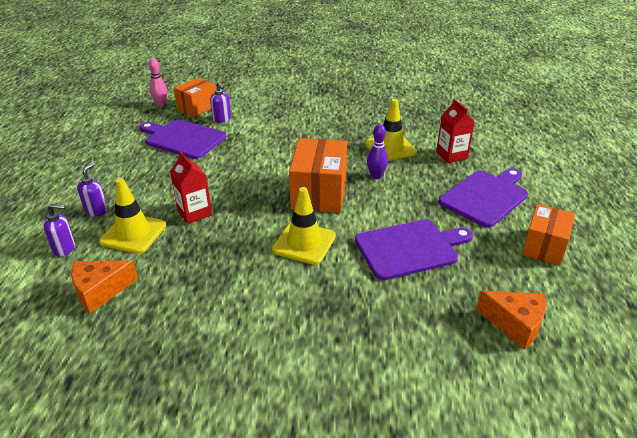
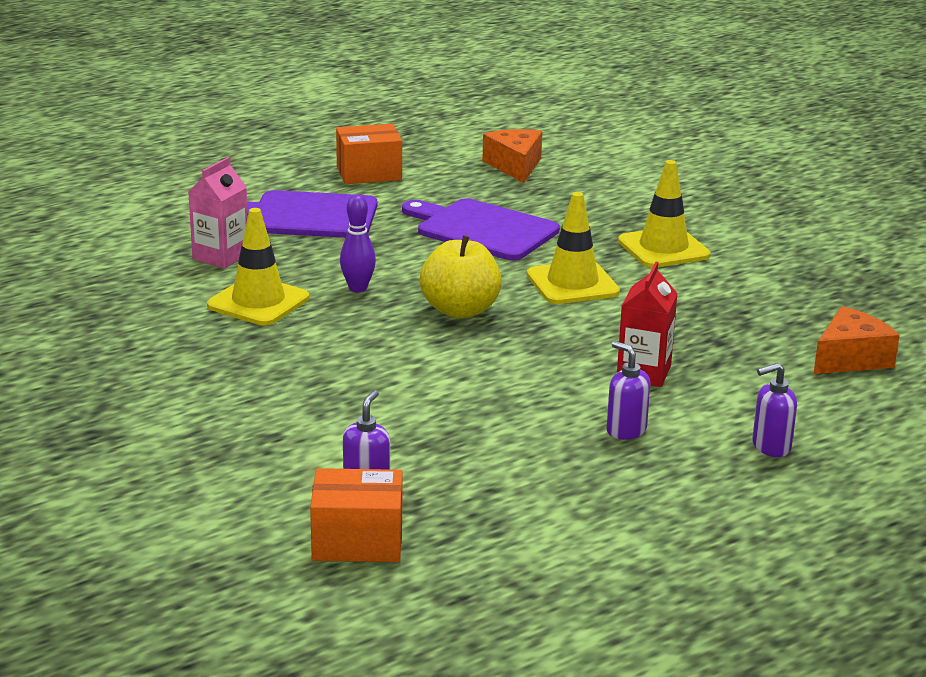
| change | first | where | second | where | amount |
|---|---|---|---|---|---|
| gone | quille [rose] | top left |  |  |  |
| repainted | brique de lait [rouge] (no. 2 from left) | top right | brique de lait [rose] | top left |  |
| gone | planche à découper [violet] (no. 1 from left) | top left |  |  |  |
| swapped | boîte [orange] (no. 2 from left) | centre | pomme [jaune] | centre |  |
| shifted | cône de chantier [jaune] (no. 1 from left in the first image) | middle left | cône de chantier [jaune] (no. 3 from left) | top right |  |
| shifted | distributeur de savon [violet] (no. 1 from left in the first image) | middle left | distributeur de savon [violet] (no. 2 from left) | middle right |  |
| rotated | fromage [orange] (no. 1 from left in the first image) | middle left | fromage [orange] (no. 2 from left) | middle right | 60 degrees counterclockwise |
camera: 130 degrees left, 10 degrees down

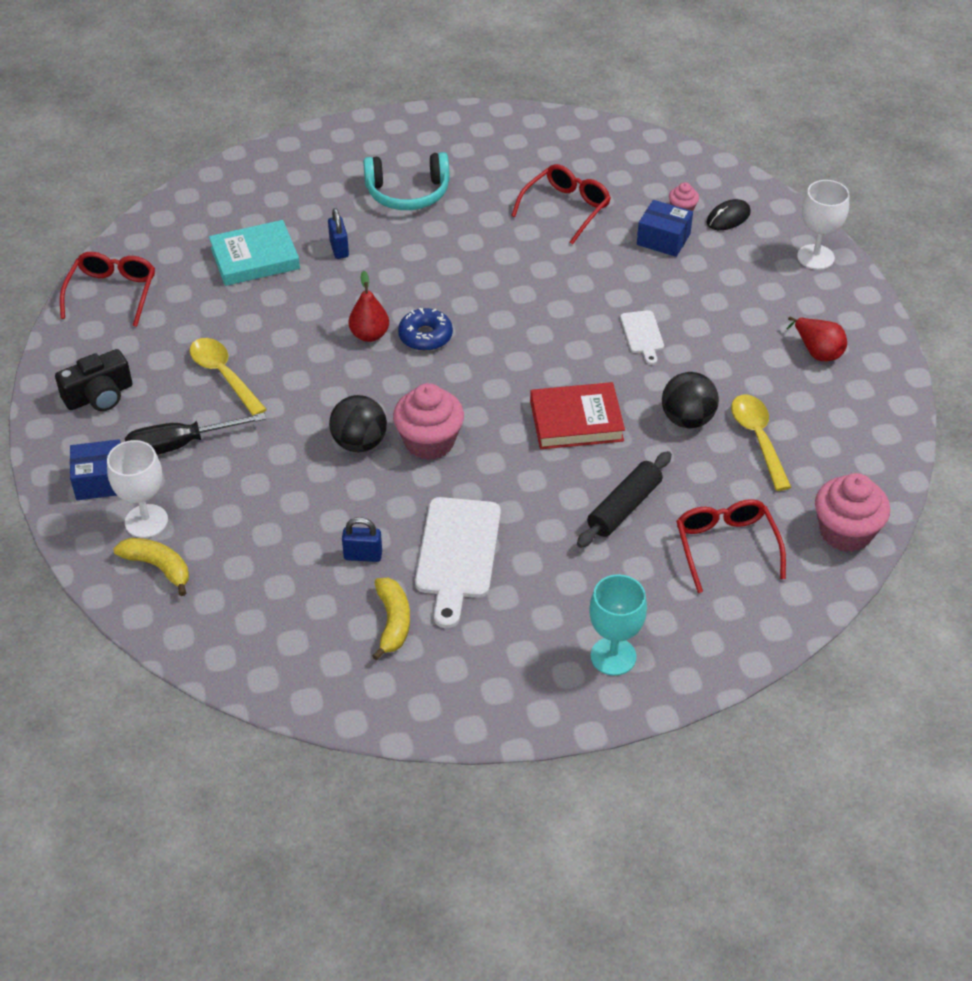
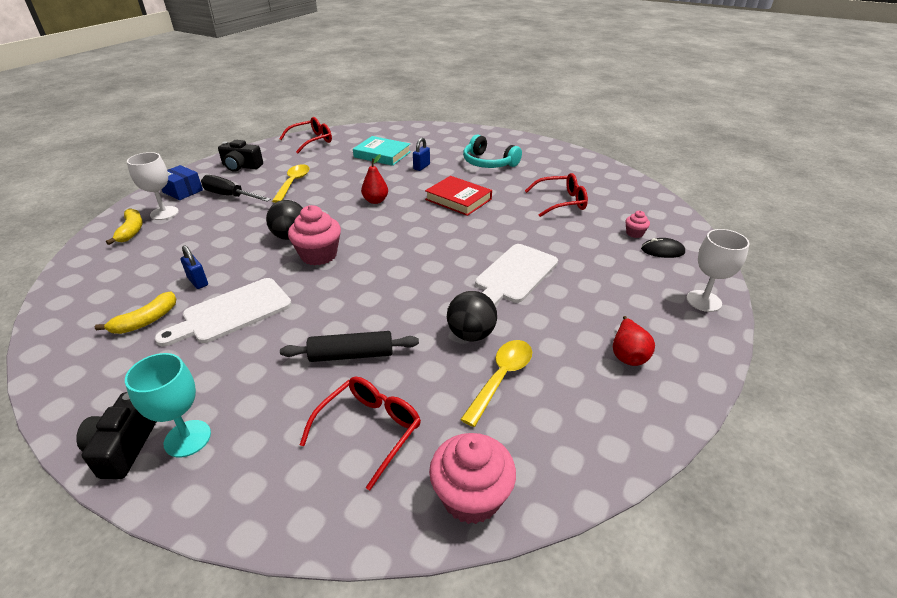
| change | first | where | second | where | amount |
|---|---|---|---|---|---|
| gone | boîte [bleu] (no. 2 from left) | top right |  |  |  |
| gone | beignet [bleu] | centre |  |  |  |
| scaled | planche à découper [blanc] (no. 2 from left) | centre |  | centre | x1.91 |
| shifted | livre [rouge] | centre |  | top centre |  |
| new |  |  | appareil photo [noir] (no. 1 from left) | bottom left |  |
camera: 45 degrees right, 10 degrees down

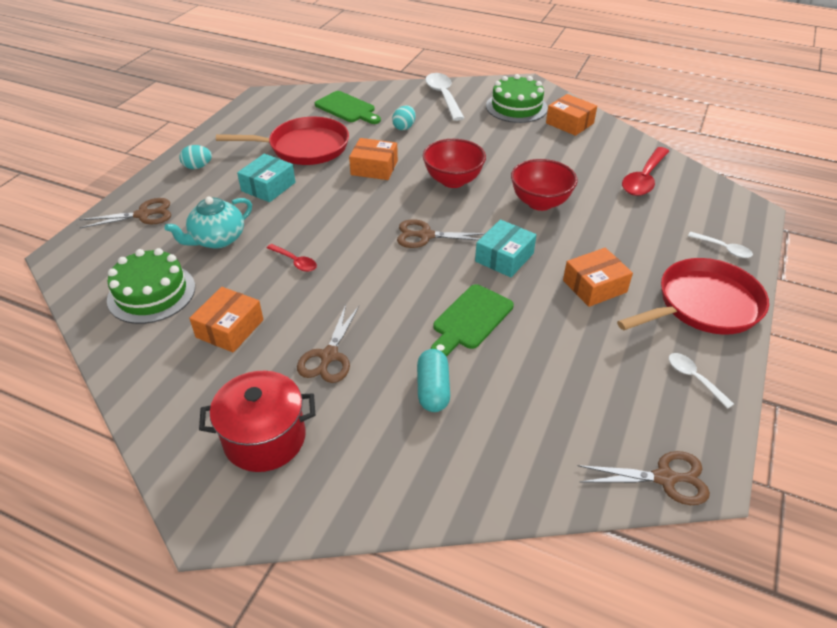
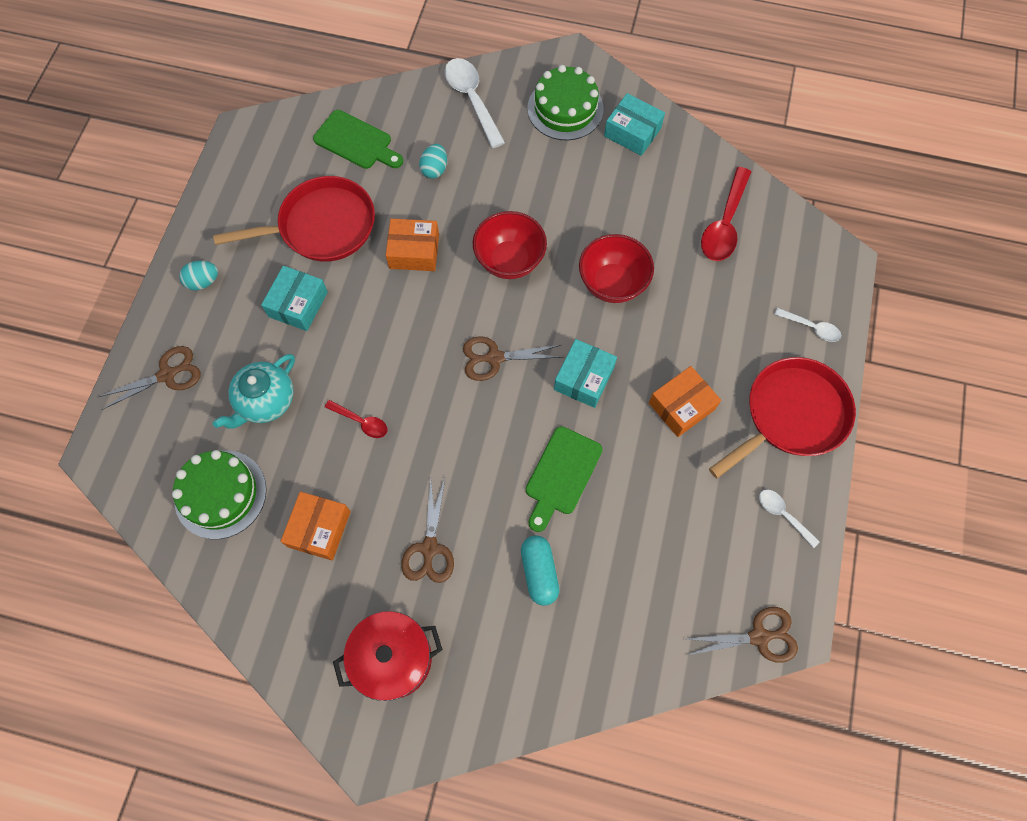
| change | first | where | second | where | amount |
|---|---|---|---|---|---|
| repainted | boîte [orange] (no. 3 from left) | top right | boîte [turquoise] (no. 3 from left) | top centre |  |
camera: 10 degrees left, 25 degrees up

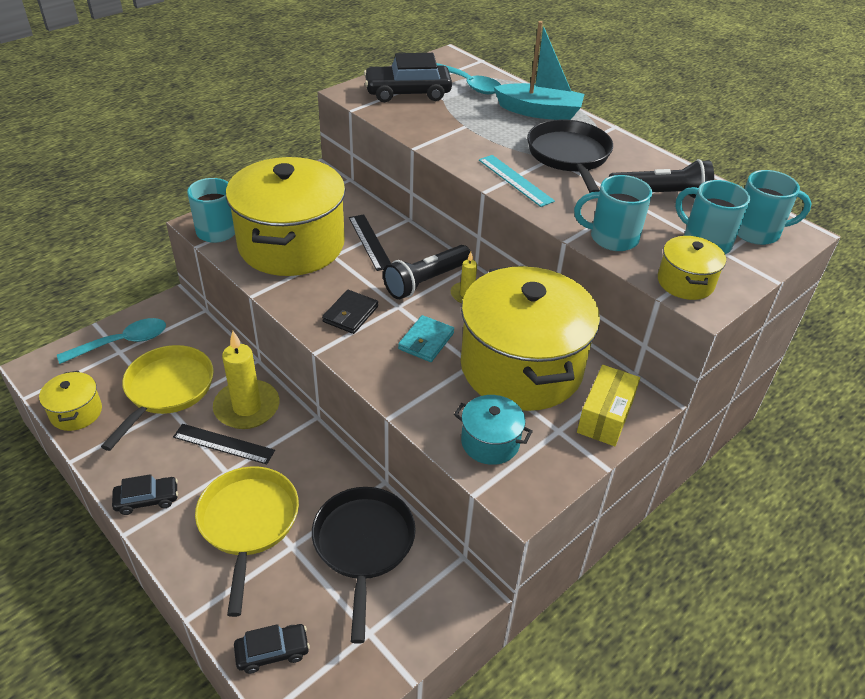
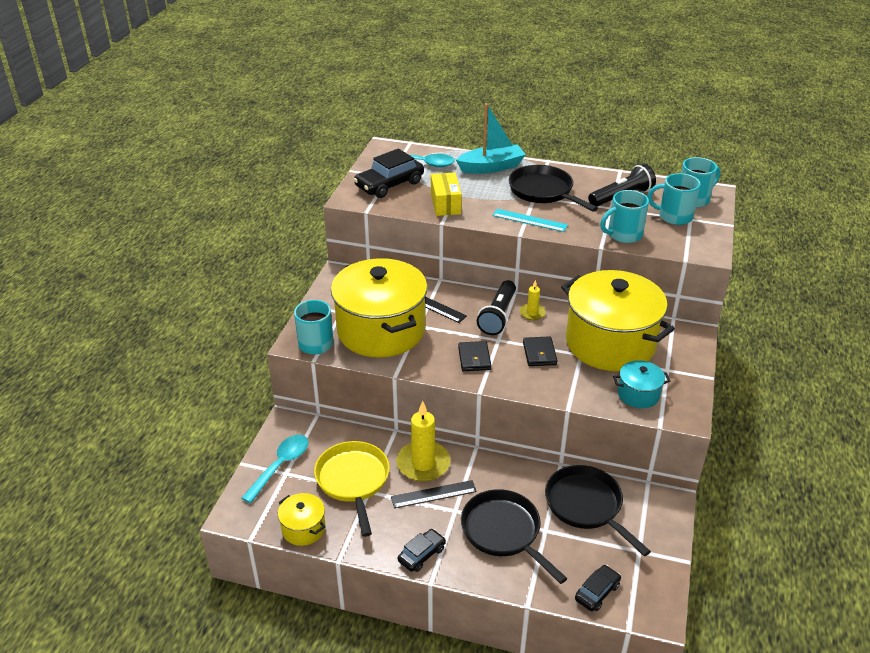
| change | first | where | second | where | amount |
|---|---|---|---|---|---|
| gone | marmite [jaune] (no. 4 from left) | middle right |  |  |  |
| repainted | portefeuille [turquoise] | centre | portefeuille [noir] (no. 2 from left) | centre |  |
| shifted | boîte [jaune] | middle right |  | top centre |  |
| repainted | poêle [jaune] (no. 2 from left) | bottom left | poêle [noir] (no. 1 from left) | bottom centre |  |
camera: 30 degrees left, 5 degrees down

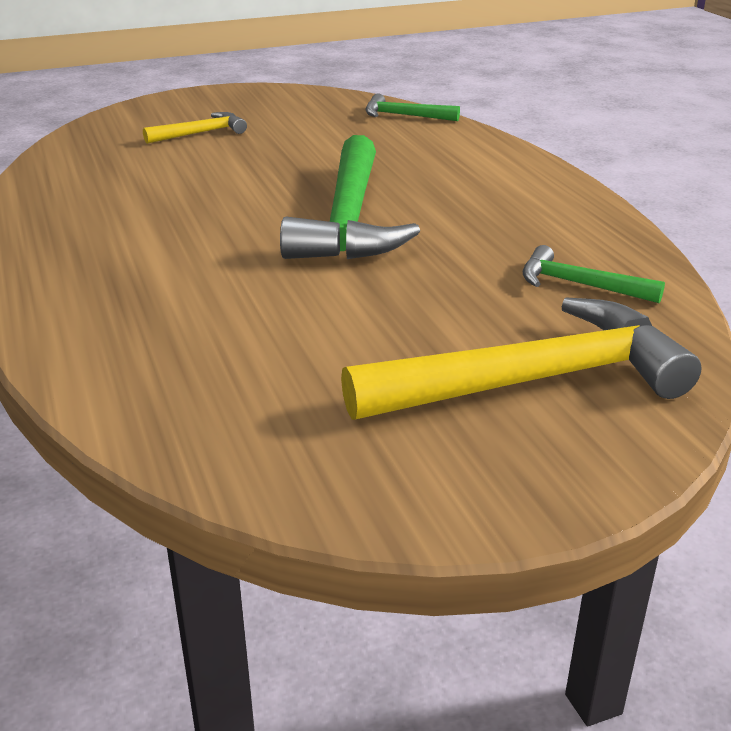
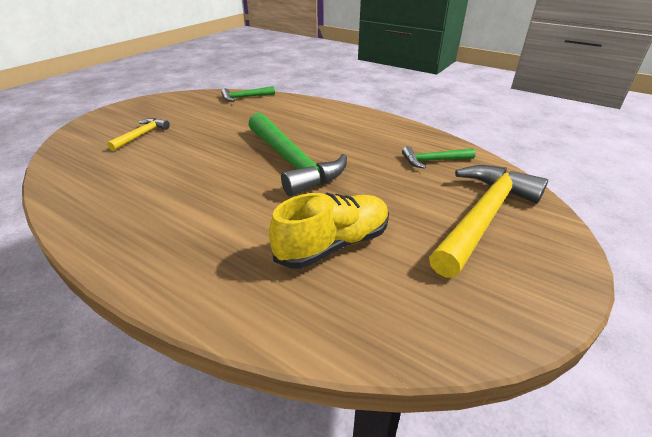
| change | first | where | second | where | amount |
|---|---|---|---|---|---|
| new |  |  | chaussure [jaune] | centre |  |
camera: 35 degrees left, 5 degrees up

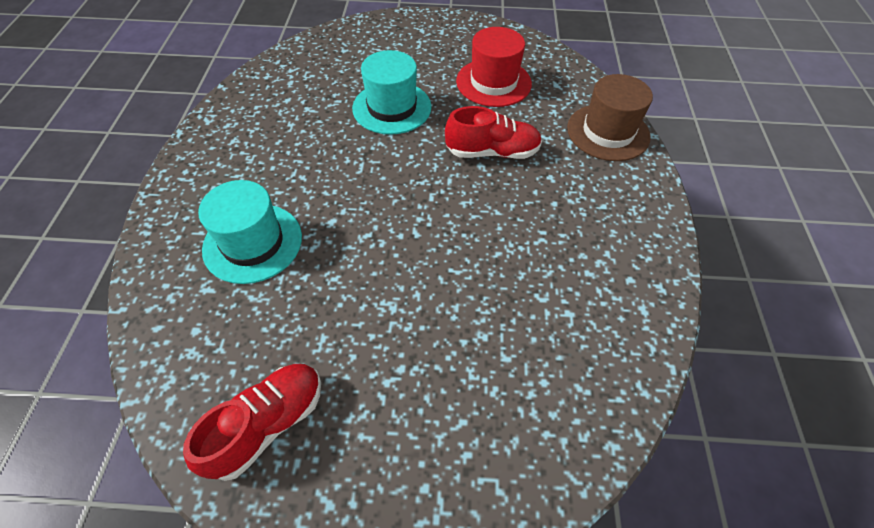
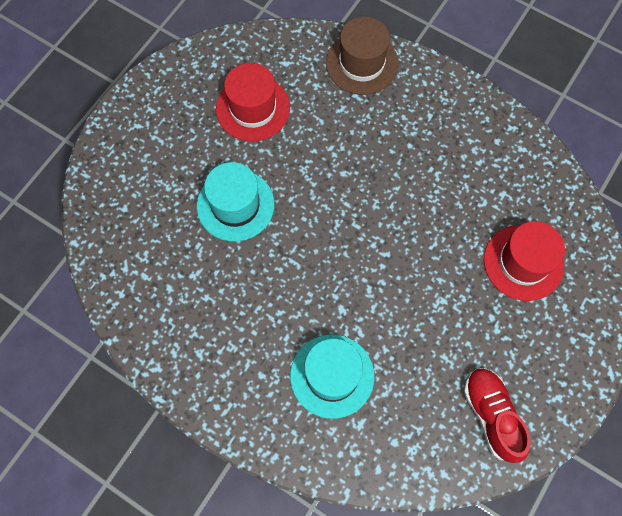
| change | first | where | second | where | amount |
|---|---|---|---|---|---|
| gone | chaussure [rouge] (no. 2 from left) | top centre |  |  |  |
| new |  |  | chapeau [rouge] (no. 2 from left) | middle right |  |
camera: 60 degrees left, 15 degrees up

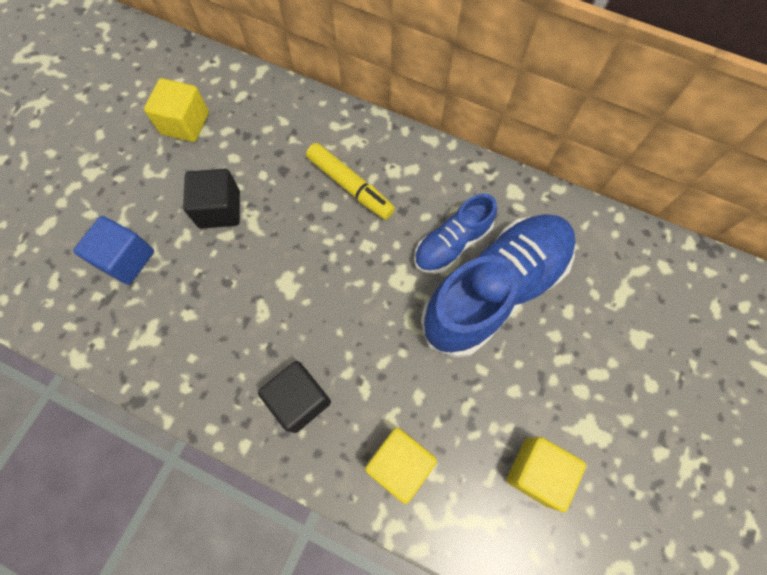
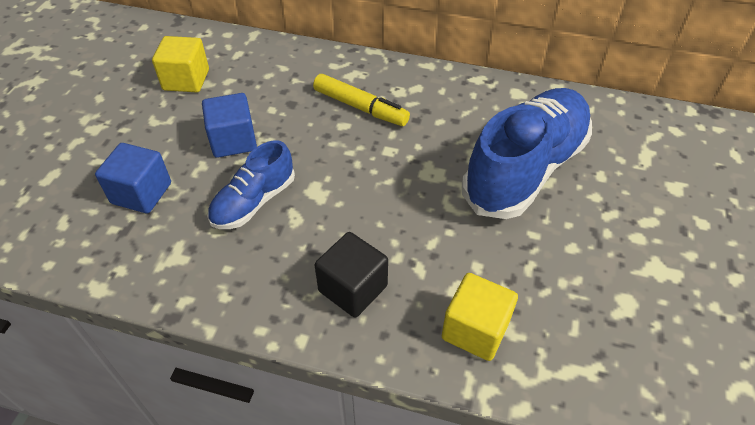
| change | first | where | second | where | amount |
|---|---|---|---|---|---|
| repainted | cube [noir] (no. 1 from left) | middle left | cube [bleu] (no. 2 from left) | top left |  |
| shifted | chaussure [bleu] (no. 1 from left) | centre |  | middle left |  |
| gone | cube [jaune] (no. 3 from left) | bottom right |  |  |  |
camera: 10 degrees left, 20 degrees down

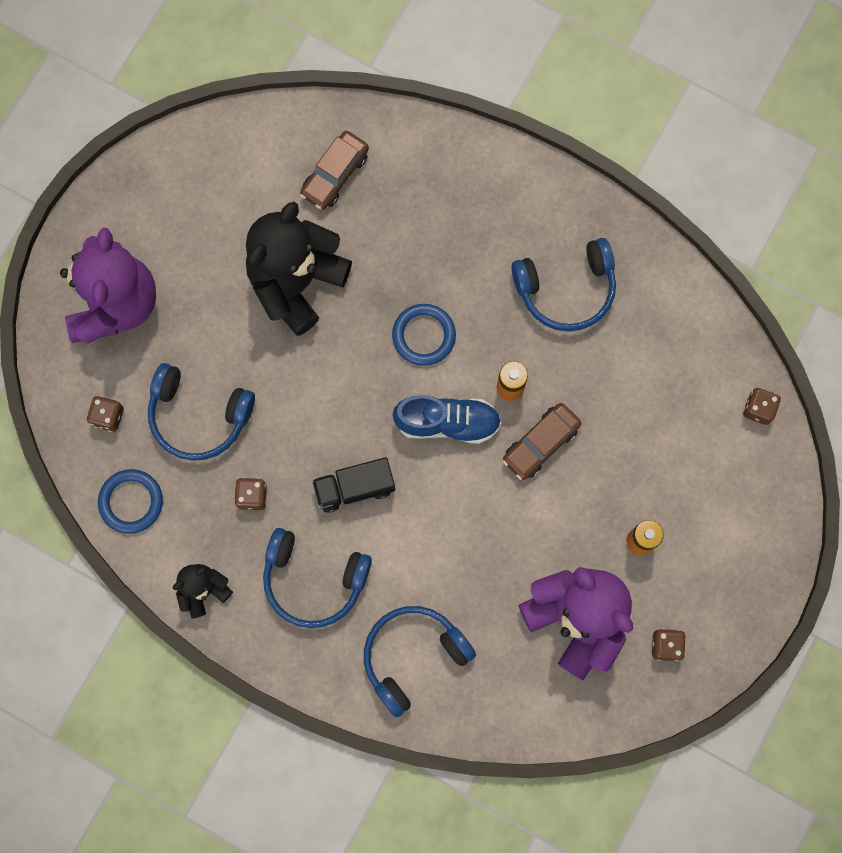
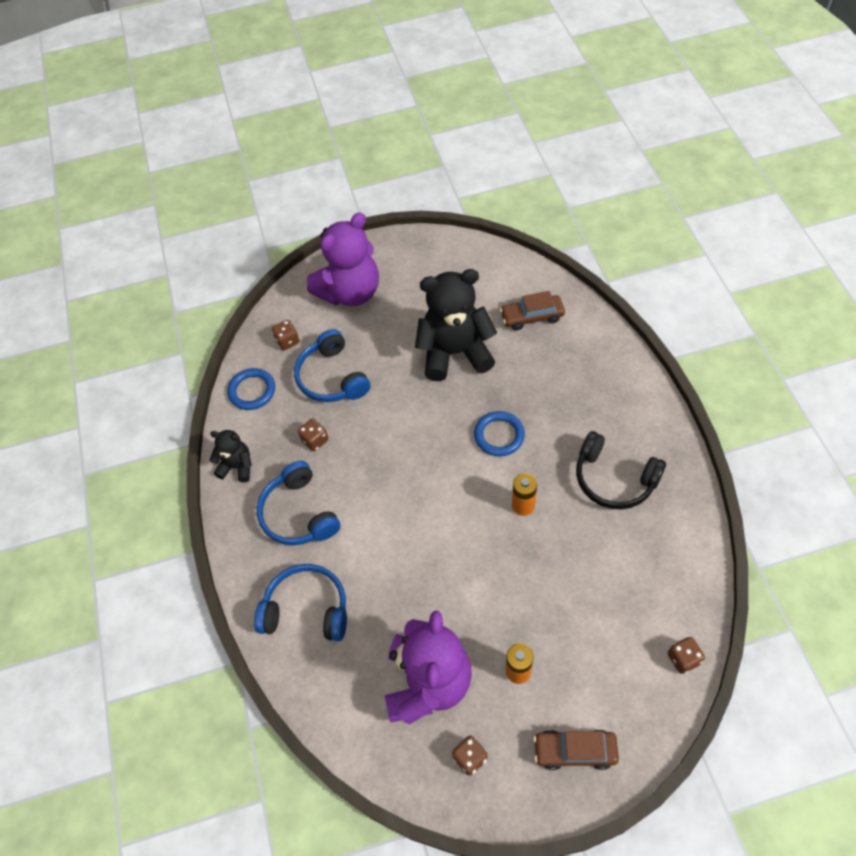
| change | first | where | second | where | amount |
|---|---|---|---|---|---|
| repainted | casque audio [bleu] (no. 4 from left) | middle right | casque audio [noir] | middle right |  |
| gone | chaussure [bleu] | centre |  |  |  |
| shifted | voiture [marron] (no. 2 from left) | centre |  | bottom right |  |
| gone | camion [noir] | centre |  |  |  |
camera: 50 degrees right, 20 degrees down

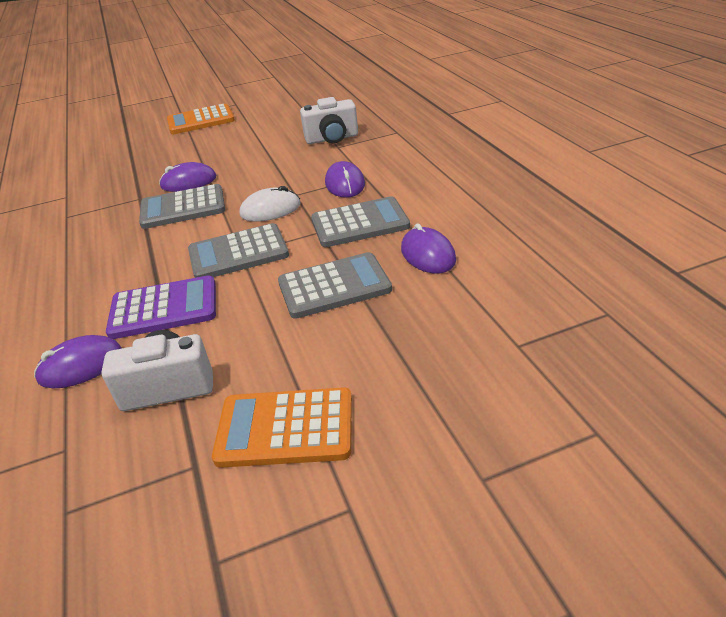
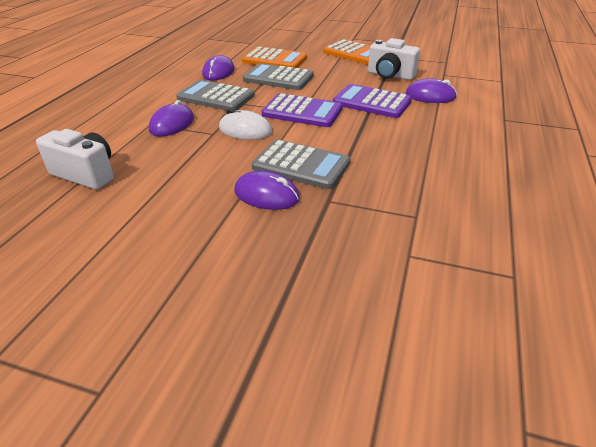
| change | first | where | second | where | amount |
|---|---|---|---|---|---|
| shifted | calculatrice [orange] (no. 1 from left) | top left |  | top centre |  |
| repainted | calculatrice [gris] (no. 2 from left) | middle left | calculatrice [violet] (no. 1 from left) | top centre |  |
camera: 145 degrees left, 0 degrees up

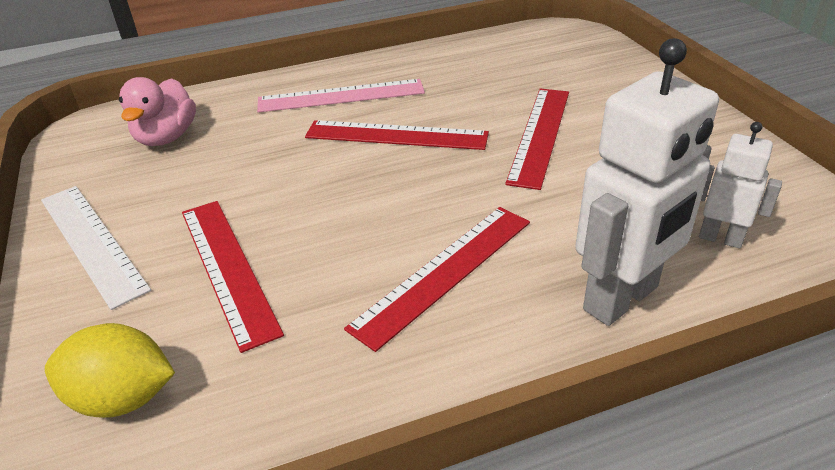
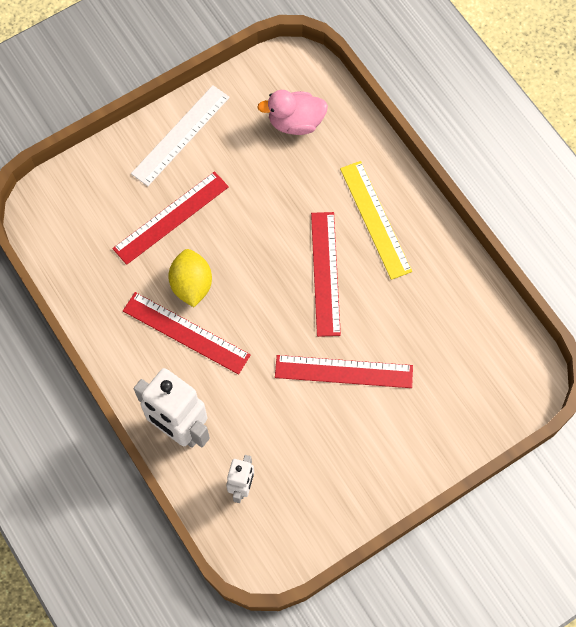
| change | first | where | second | where | amount |
|---|---|---|---|---|---|
| repainted | règle [rose] | top centre | règle [jaune] | centre |  |
| shifted | citron [jaune] | bottom left |  | middle left |  |
camera: 75 degrees right, 30 degrees up

